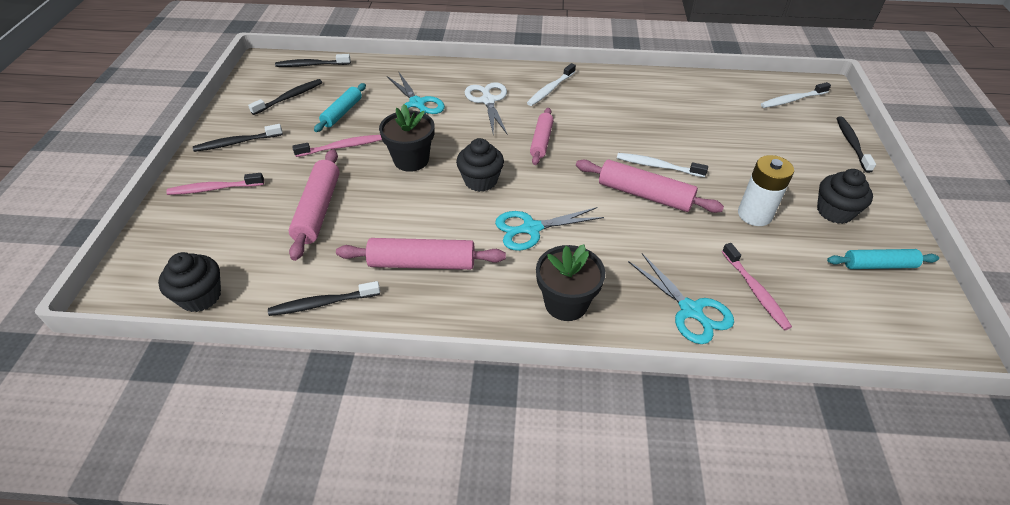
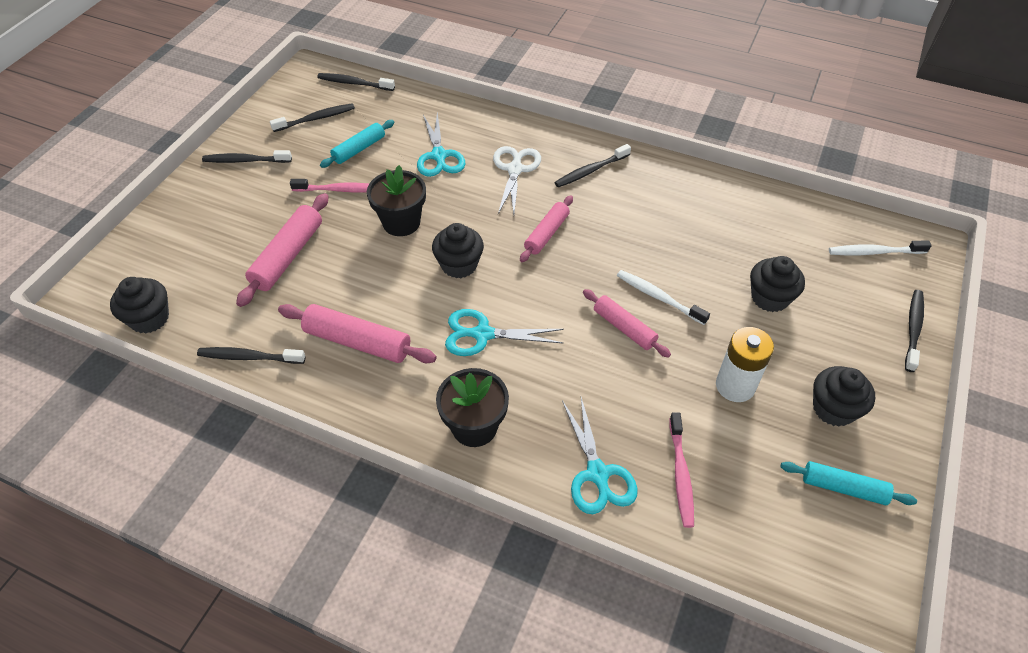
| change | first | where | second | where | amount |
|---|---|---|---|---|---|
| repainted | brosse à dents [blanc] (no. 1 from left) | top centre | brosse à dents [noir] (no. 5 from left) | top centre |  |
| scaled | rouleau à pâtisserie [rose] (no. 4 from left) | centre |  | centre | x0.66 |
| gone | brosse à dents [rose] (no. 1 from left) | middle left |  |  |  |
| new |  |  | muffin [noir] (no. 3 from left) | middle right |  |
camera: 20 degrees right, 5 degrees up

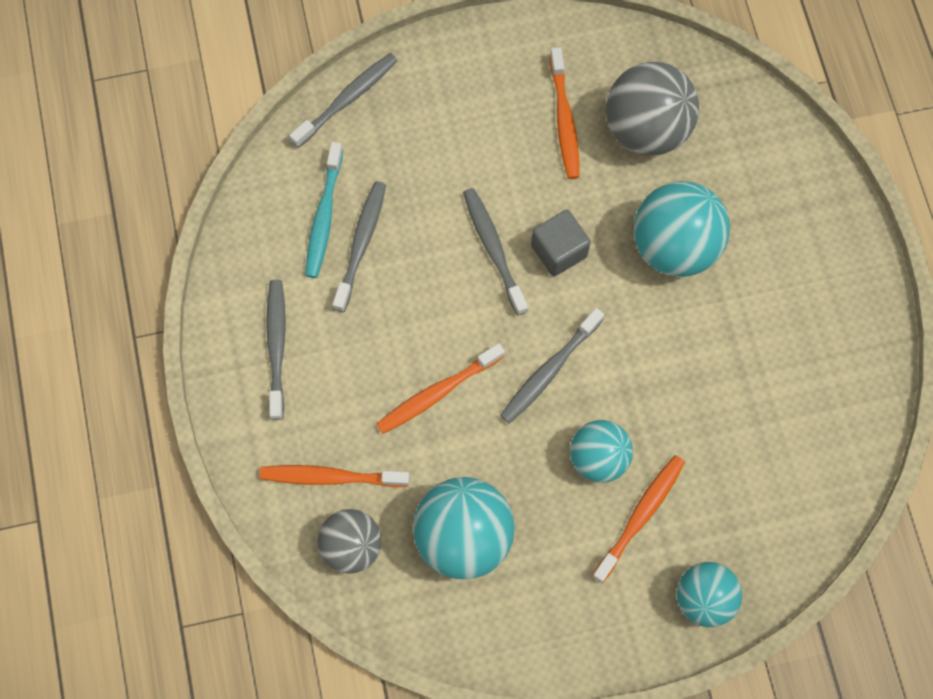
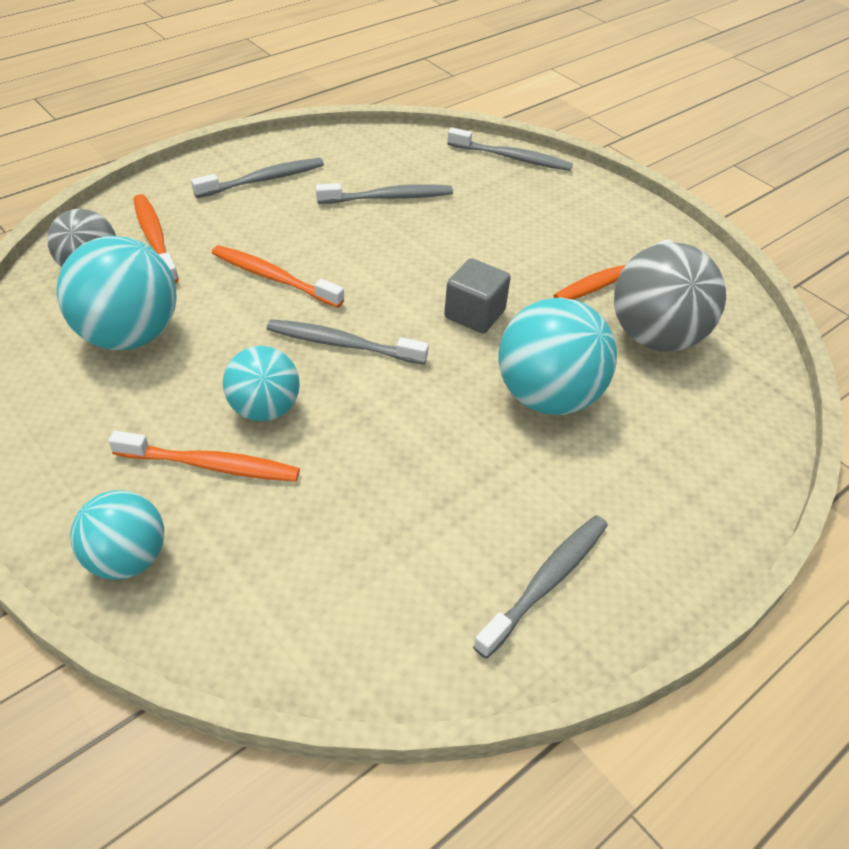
| change | first | where | second | where | amount |
|---|---|---|---|---|---|
| gone | brosse à dents [turquoise] | top centre |  |  |  |
| shifted | brosse à dents [gris] (no. 4 from left in the first image) | centre | brosse à dents [gris] (no. 5 from left) | bottom centre |  |
camera: 60 degrees right, 25 degrees down

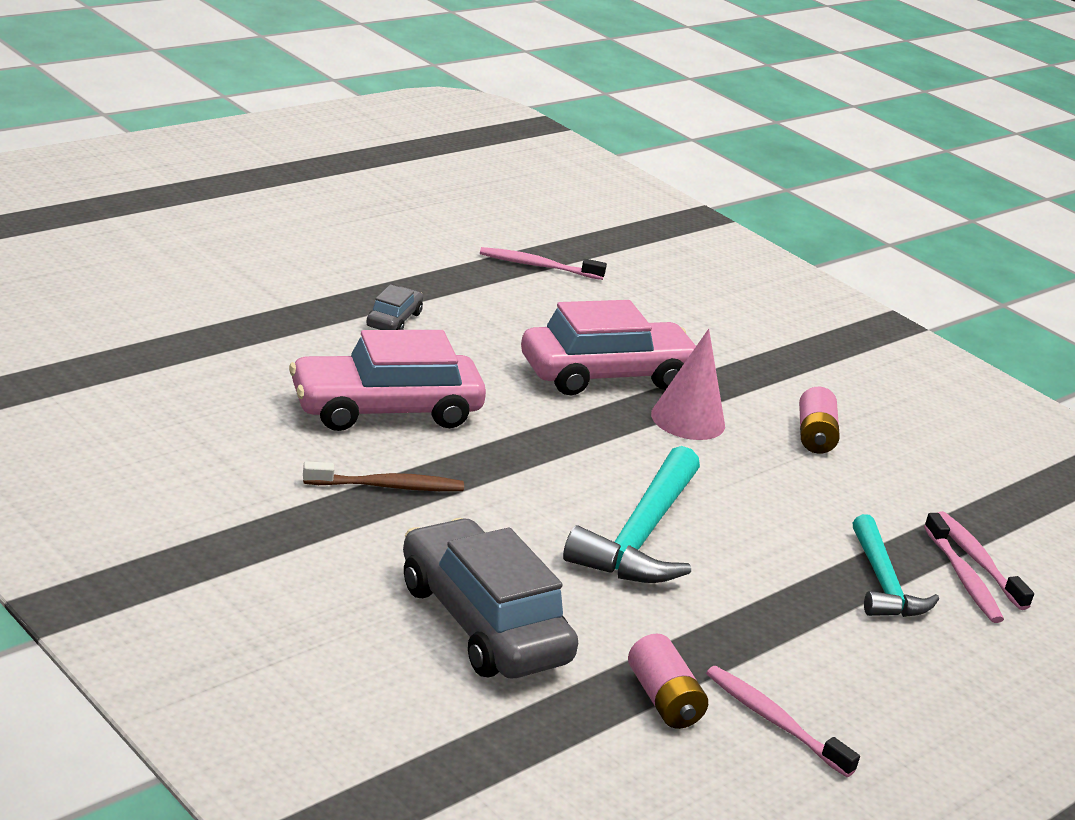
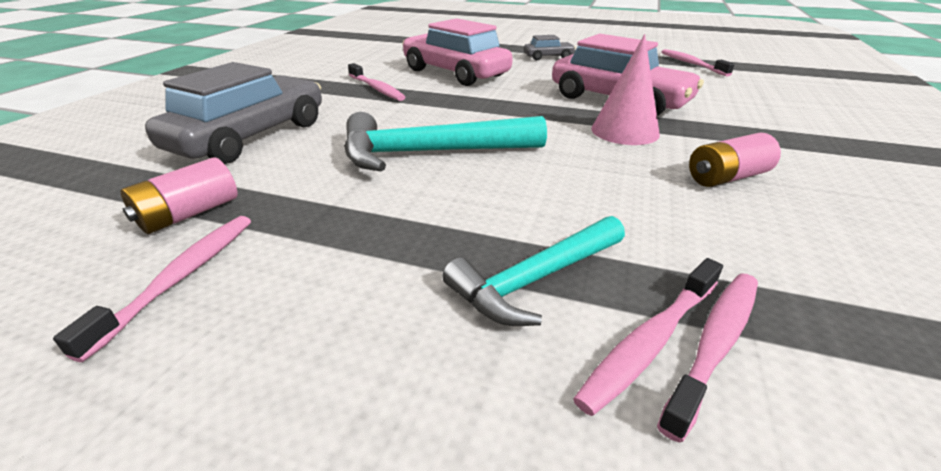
| change | first | where | second | where | amount |
|---|---|---|---|---|---|
| repainted | brosse à dents [marron] | centre | brosse à dents [rose] (no. 2 from left) | top centre |  |
camera: 65 degrees right, 5 degrees up

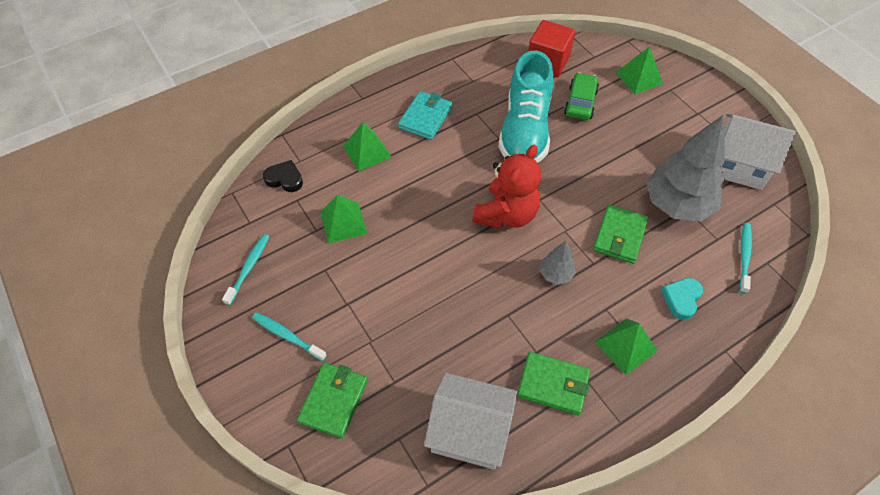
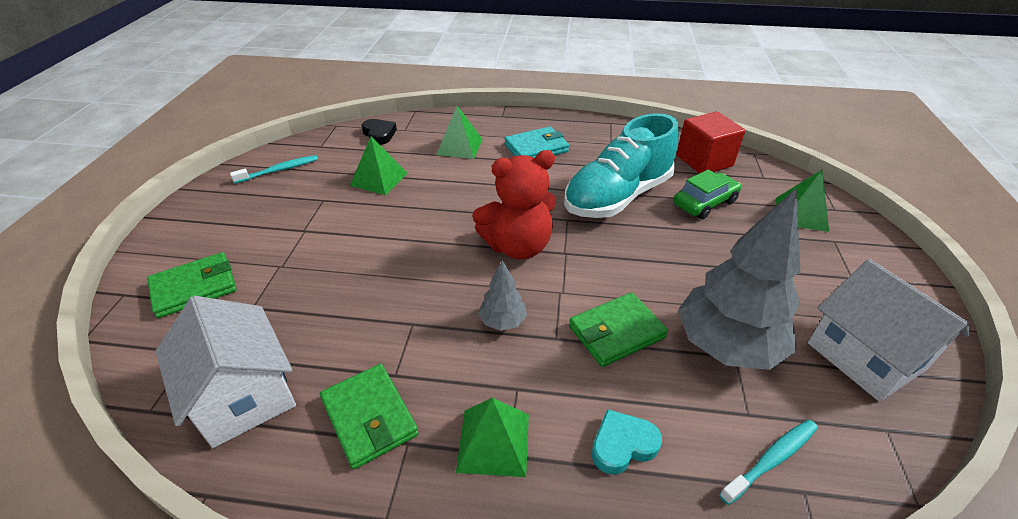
| change | first | where | second | where | amount |
|---|---|---|---|---|---|
| gone | brosse à dents [turquoise] (no. 2 from left) | bottom left |  |  |  |
camera: 40 degrees right, 15 degrees down

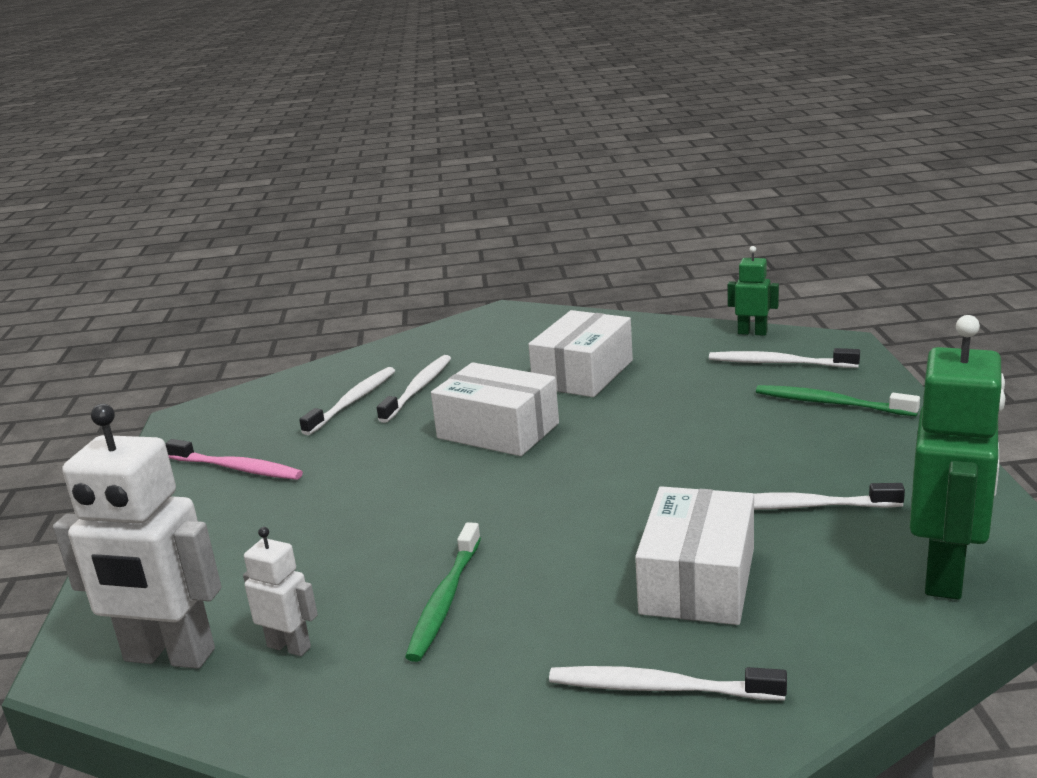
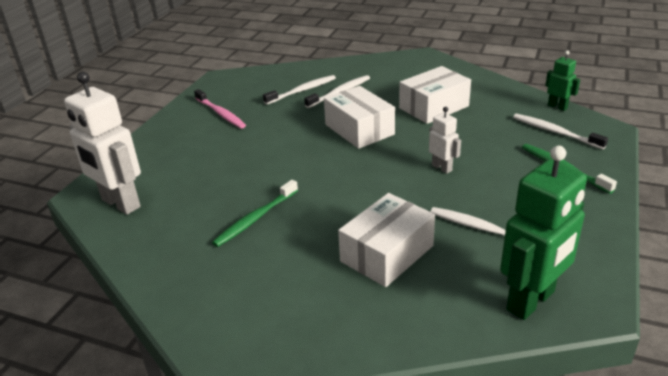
| change | first | where | second | where | amount |
|---|---|---|---|---|---|
| shifted | robot [blanc] (no. 2 from left) | bottom left |  | centre |  |
| gone | brosse à dents [blanc] (no. 3 from left) | bottom centre |  |  |  |
camera: 25 degrees right, 10 degrees up

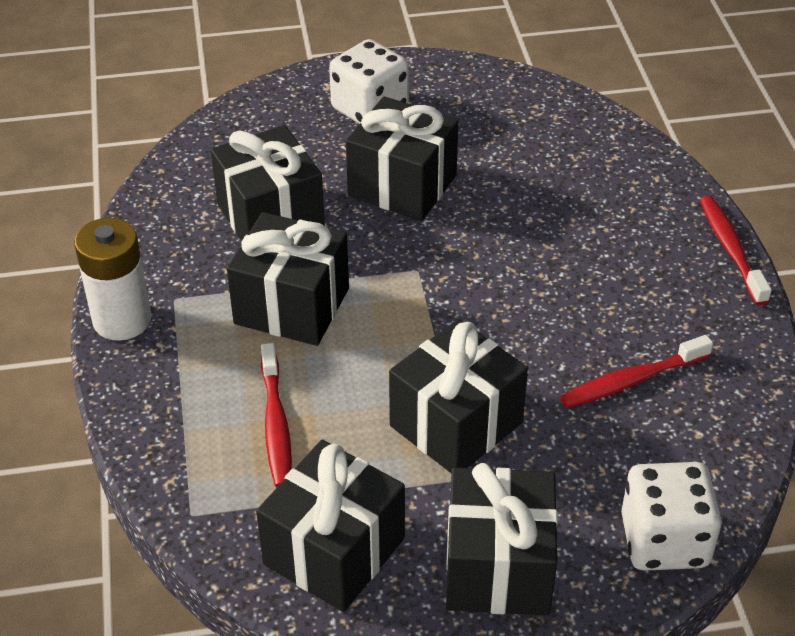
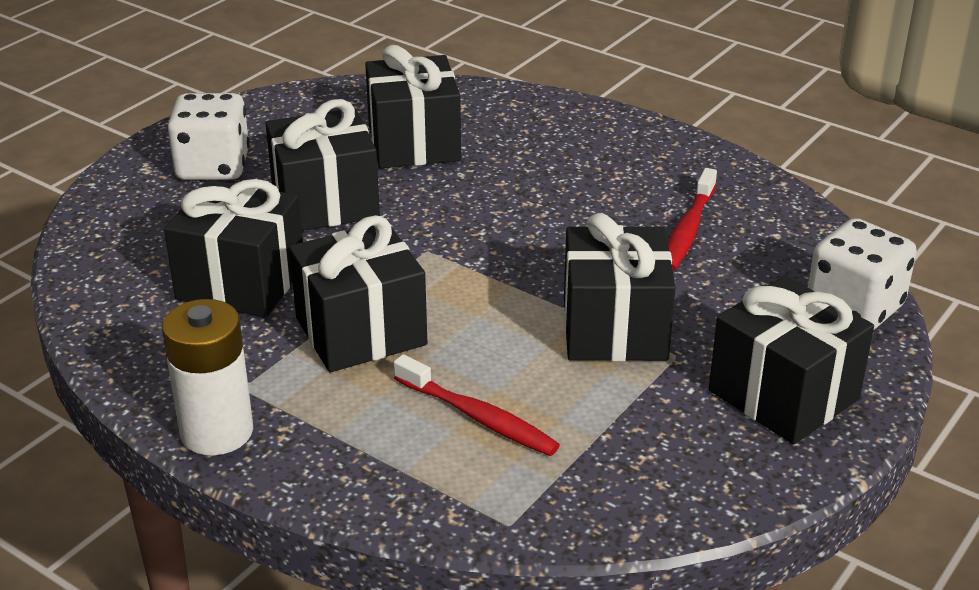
| change | first | where | second | where | amount |
|---|---|---|---|---|---|
| gone | brosse à dents [rouge] (no. 3 from left) | middle right |  |  |  |
| shifted | cadeau [noir] (no. 3 from left in the first image) | bottom centre | cadeau [noir] (no. 4 from left) | top centre |  |
camera: 45 degrees left, 10 degrees down

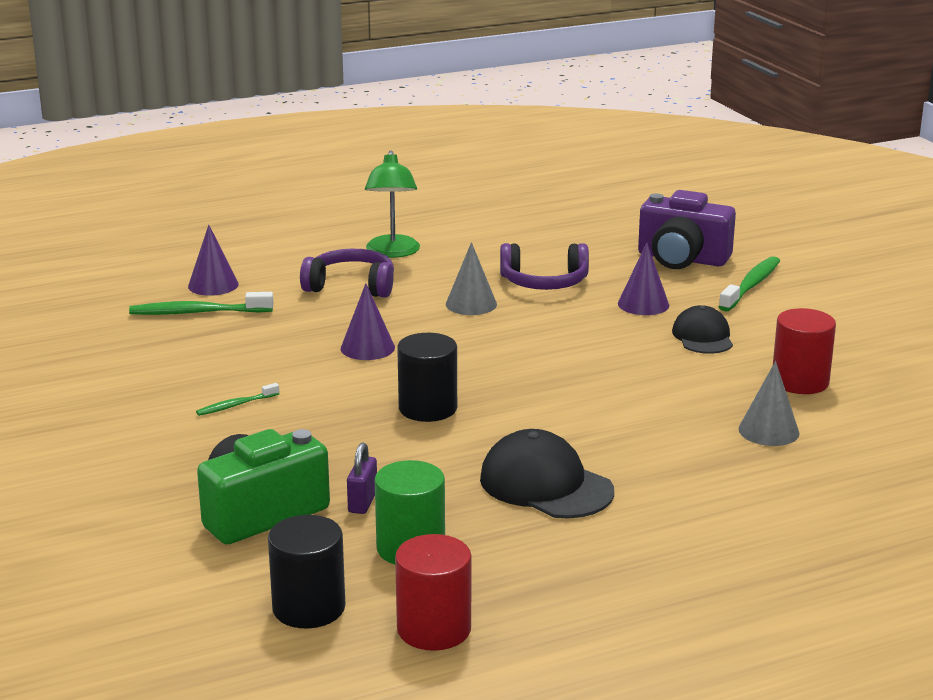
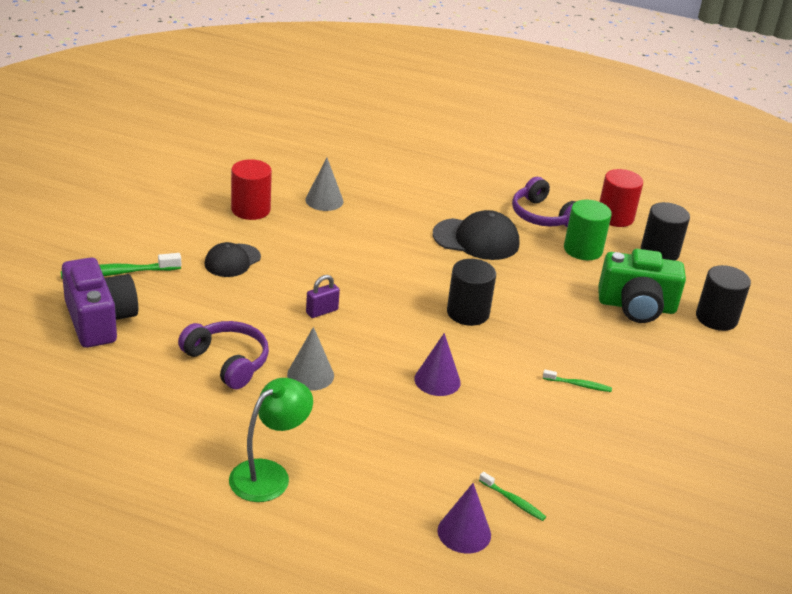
| change | first | where | second | where | amount |
|---|---|---|---|---|---|
| gone | cône [violet] (no. 3 from left) | middle right |  |  |  |
| shifted | casque audio [violet] (no. 1 from left in the first image) | centre | casque audio [violet] (no. 2 from left) | middle right |  |
| scaled | brosse à dents [vert] (no. 1 from left in the first image) | middle left | brosse à dents [vert] (no. 2 from left) | bottom centre | x0.55 |
| rotated | casquette [noir] (no. 1 from left in the first image) | bottom centre | casquette [noir] (no. 2 from left) | centre | 75 degrees counterclockwise |
| shifted | cadenas [violet] | bottom centre |  | centre |  |
| new |  |  | cylindre [noir] (no. 3 from left) | middle right |  |
camera: 140 degrees left, 10 degrees up

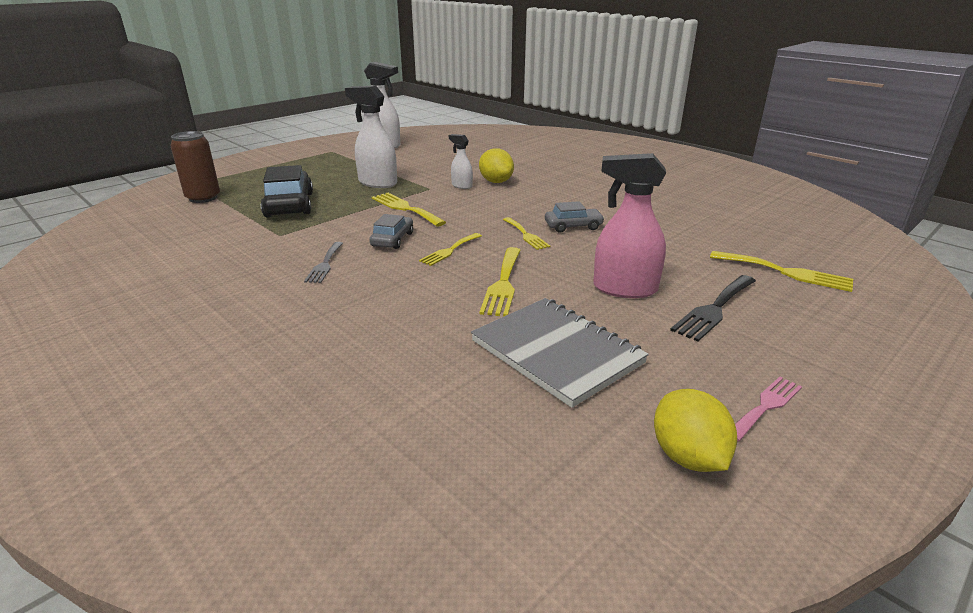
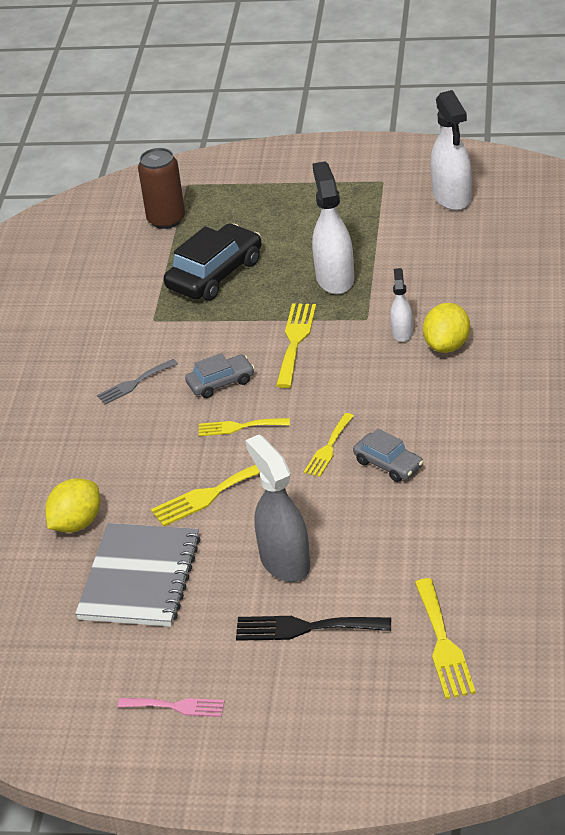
| change | first | where | second | where | amount |
|---|---|---|---|---|---|
| repainted | vaporisateur [rose] | centre | vaporisateur [gris] | centre |  |
| shifted | citron [jaune] (no. 2 from left in the first image) | bottom right | citron [jaune] (no. 1 from left) | middle left |  |
camera: 55 degrees right, 10 degrees up

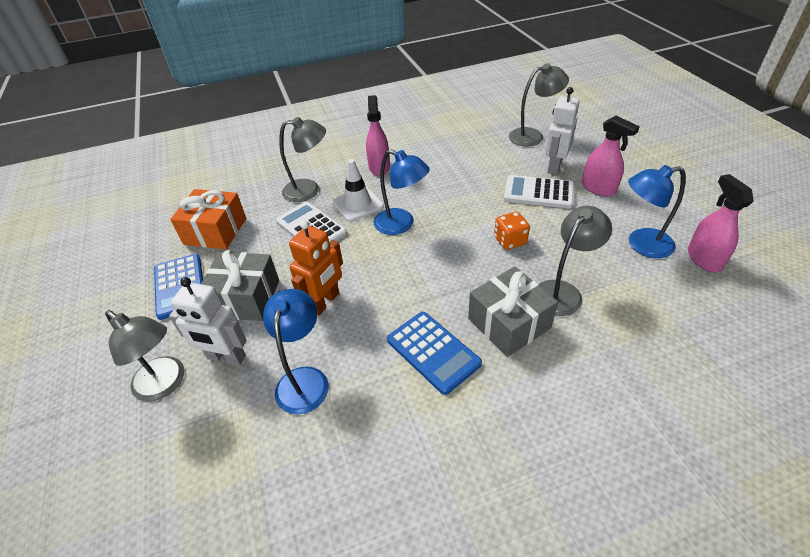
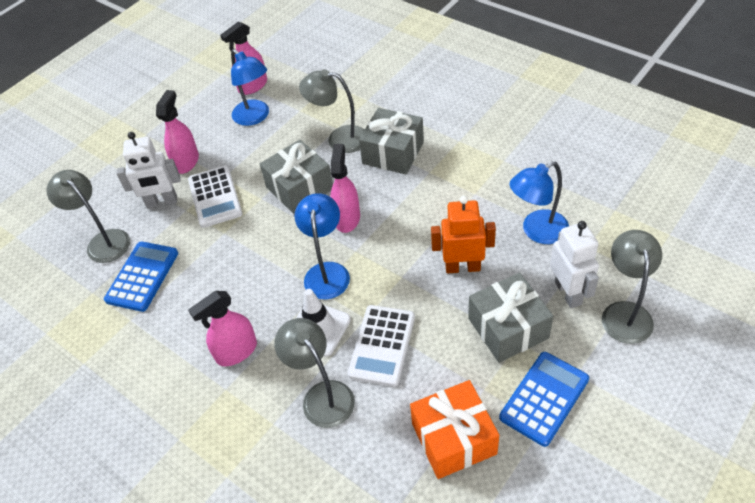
| change | first | where | second | where | amount |
|---|---|---|---|---|---|
| swapped | dé [orange] | centre | cadeau [gris] (no. 1 from left) | centre |  |
| shifted | calculatrice [bleu] (no. 2 from left in the first image) | centre | calculatrice [bleu] (no. 1 from left) | middle left |  |
| new |  |  | vaporisateur [rose] (no. 4 from left) | centre |  |
camera: 120 degrees left, 5 degrees up

